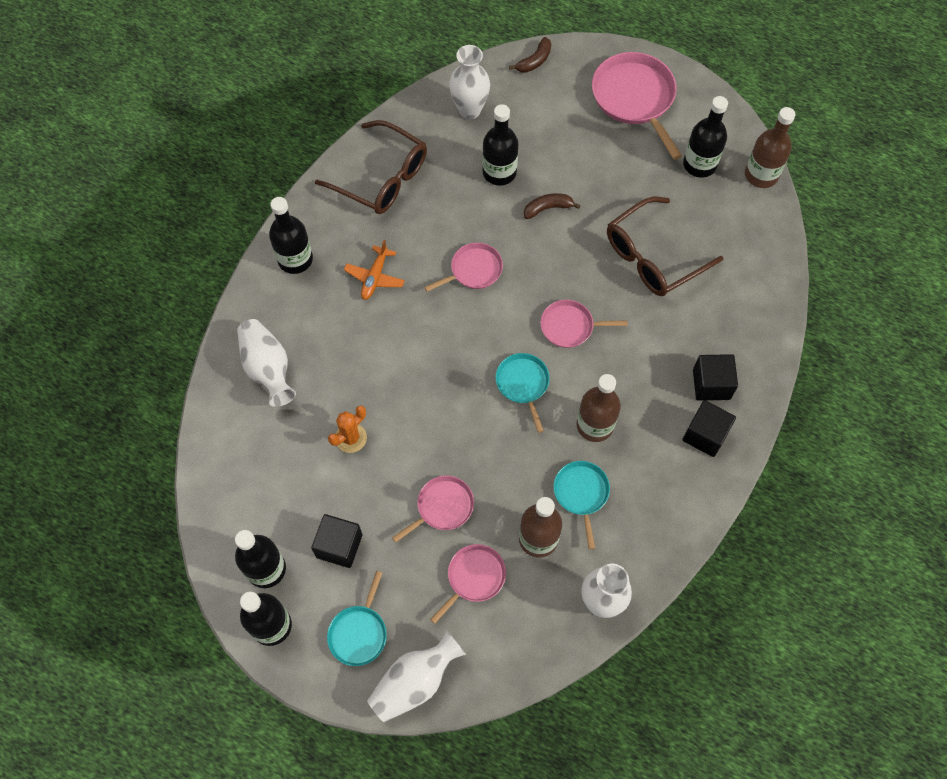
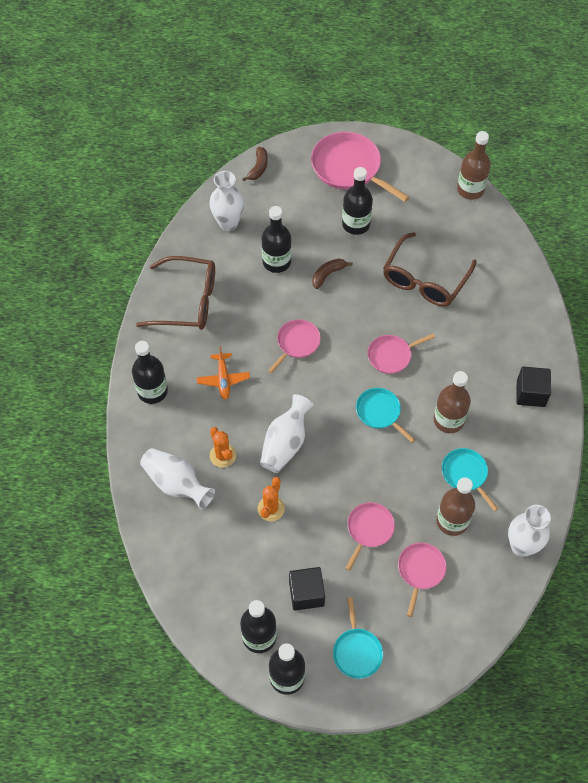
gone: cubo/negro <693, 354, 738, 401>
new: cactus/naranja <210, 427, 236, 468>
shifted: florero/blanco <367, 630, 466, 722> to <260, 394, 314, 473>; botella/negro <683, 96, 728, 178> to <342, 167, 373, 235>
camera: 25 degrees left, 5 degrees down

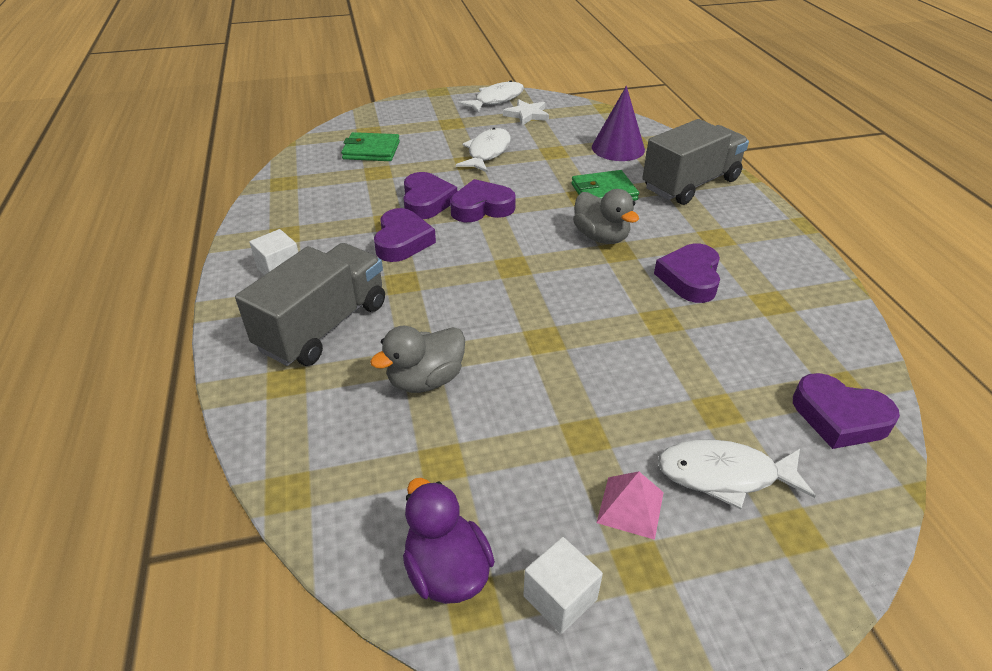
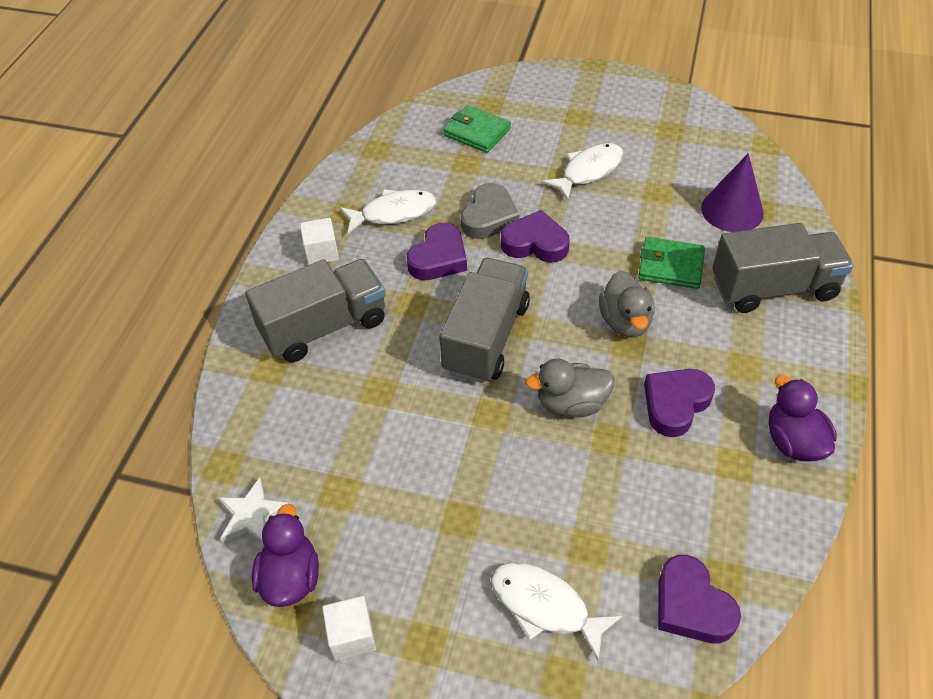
gone: pirámide/rosa <597, 471, 664, 540>
new: camión/gris <439, 258, 530, 383>; pato/morado <769, 375, 837, 462>
shifted: pato/gris <370, 326, 465, 393> to <525, 359, 615, 417>; pez/blanco <458, 80, 524, 113> to <340, 189, 437, 234>; estrella/blanco <503, 99, 549, 126> to <218, 477, 290, 543>
repainted: corazón/morado <403, 172, 457, 219> to corazón/gris <461, 183, 519, 239>
camera: 30 degrees right, 10 degrees up

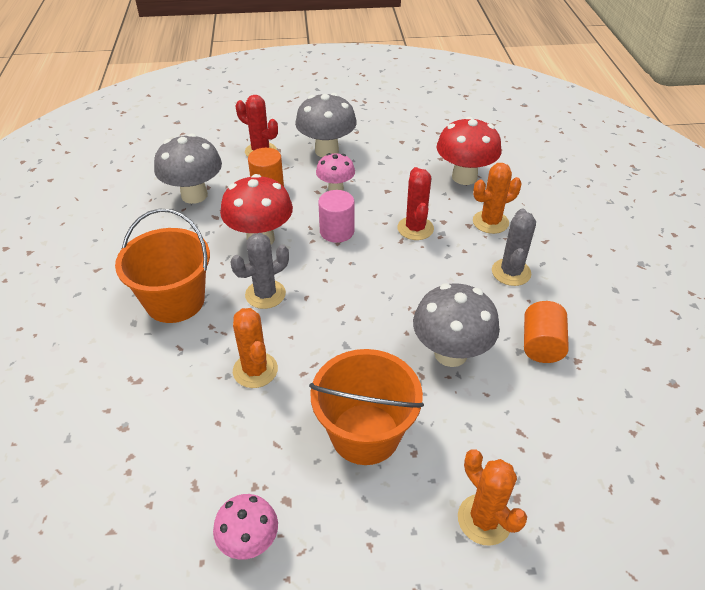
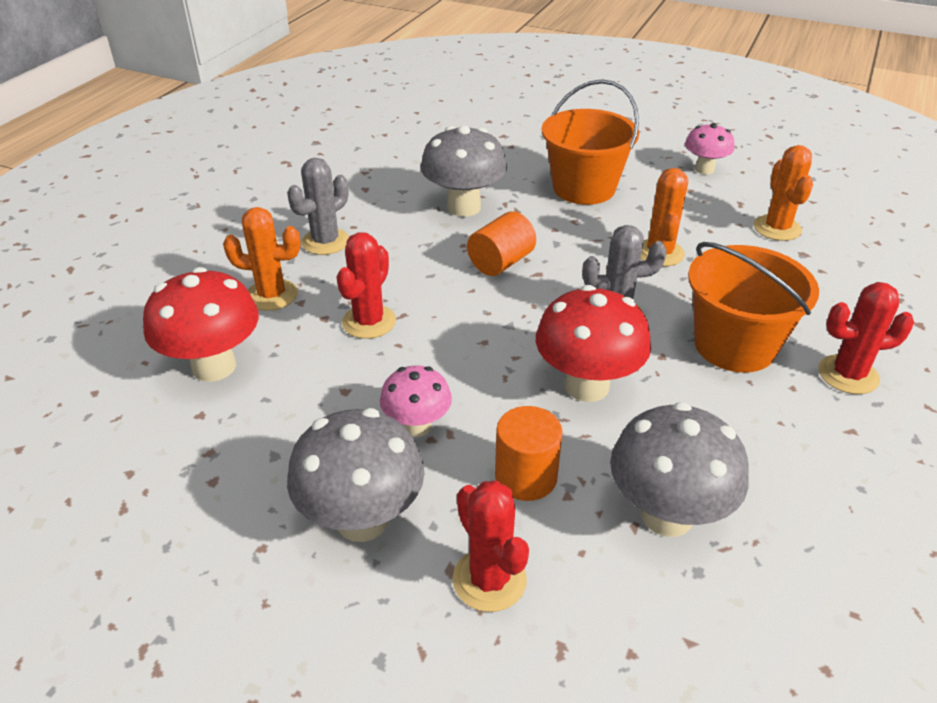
gone: cilindro/rosa <318, 190, 354, 243>
new: cactus/rojo <819, 282, 914, 394>
shifted: cactus/naranja <458, 449, 527, 546> to <754, 145, 813, 241>; cilindro/naranja <524, 301, 569, 363> to <467, 211, 536, 276>
camera: 150 degrees left, 5 degrees down

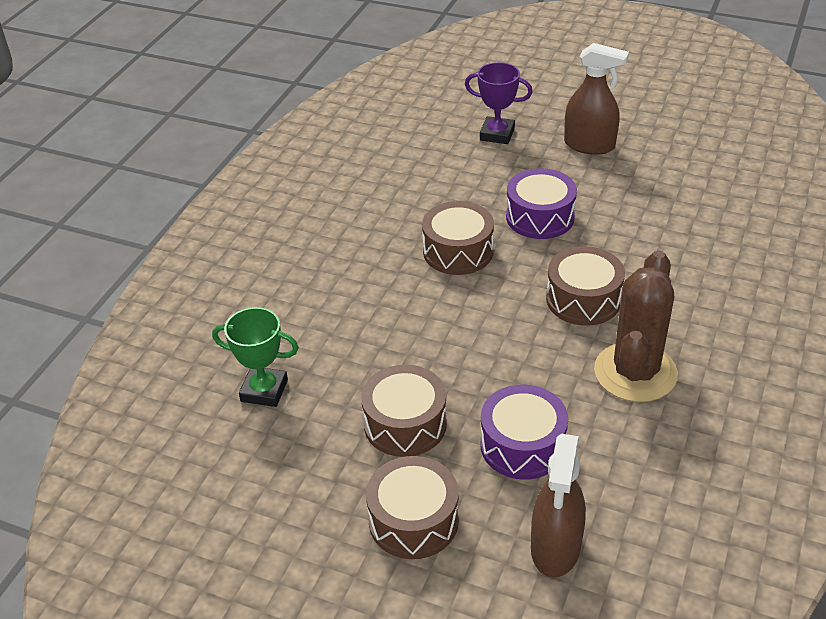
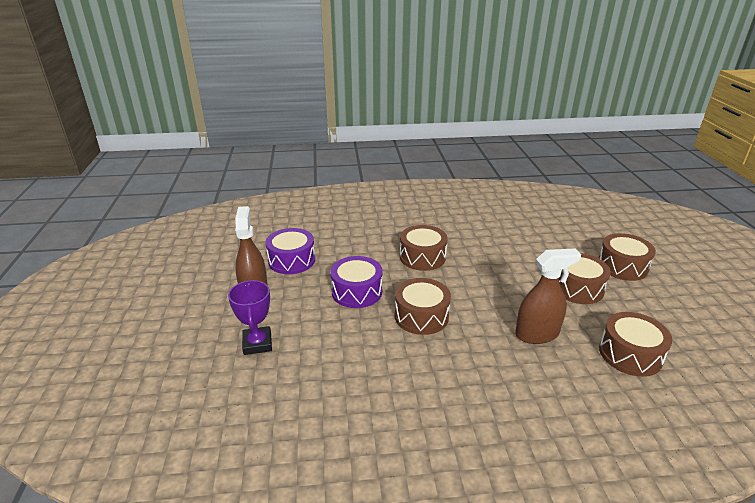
gone: cactus/marrón <594, 251, 678, 402>
shifted: tambor/morado <480, 385, 568, 480> to <265, 228, 315, 274>; pulverizador/marrón <531, 434, 586, 578> to <515, 249, 581, 344>
swapped: trofeo/verde <212, 307, 299, 407> to tambor/marrón <599, 312, 672, 377>
camera: 120 degrees left, 10 degrees down

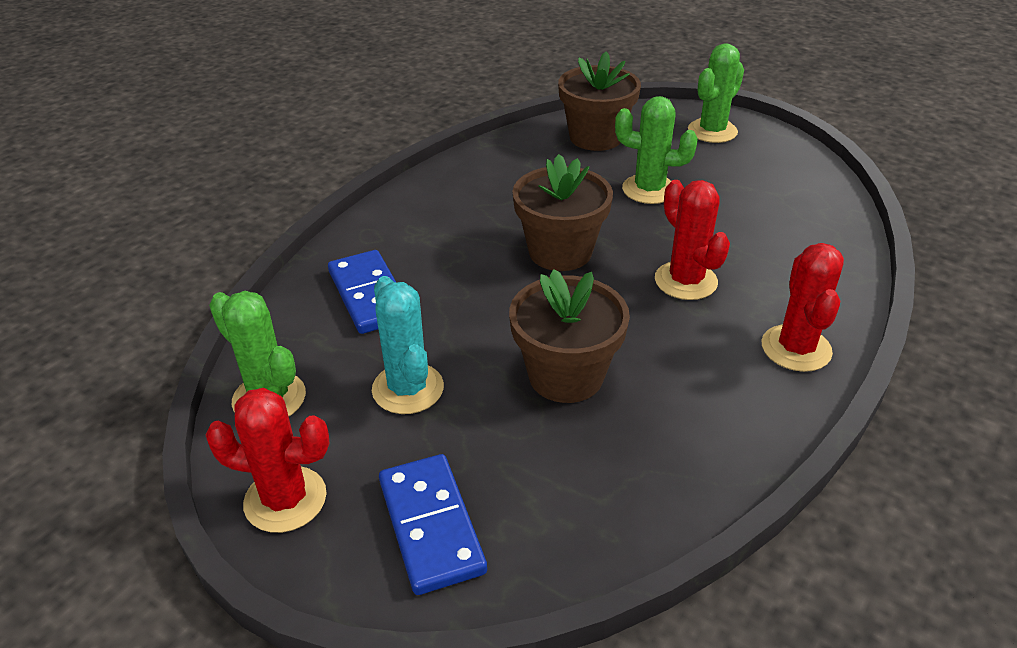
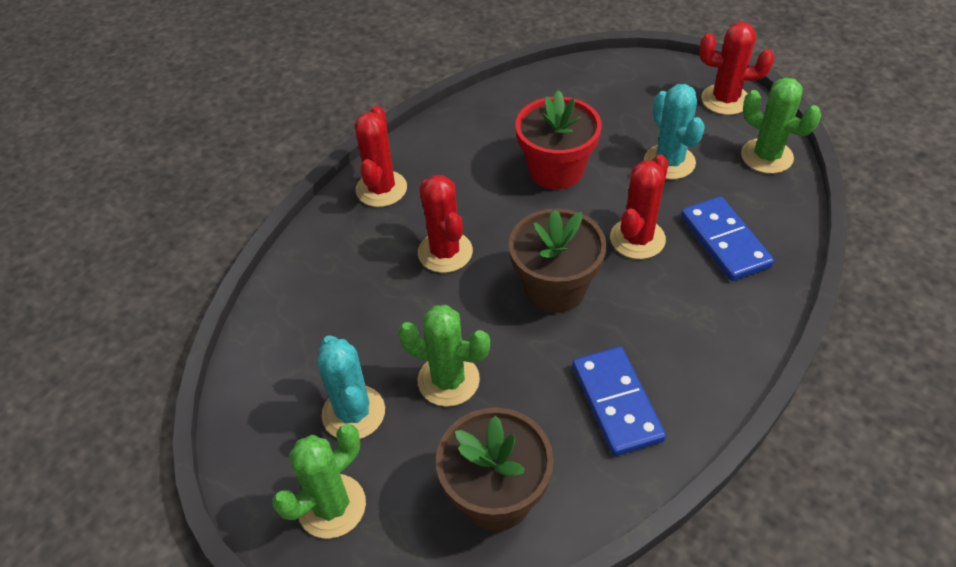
new: cactus/turquesa <317, 335, 385, 439>; cactus/rojo <610, 155, 669, 259>
shifted: ficha de dominó/azul <379, 454, 487, 595> to <572, 347, 666, 456>
repainted: maceta/marrón <509, 269, 630, 403> to maceta/rojo <515, 90, 602, 190>
camera: 175 degrees left, 10 degrees up

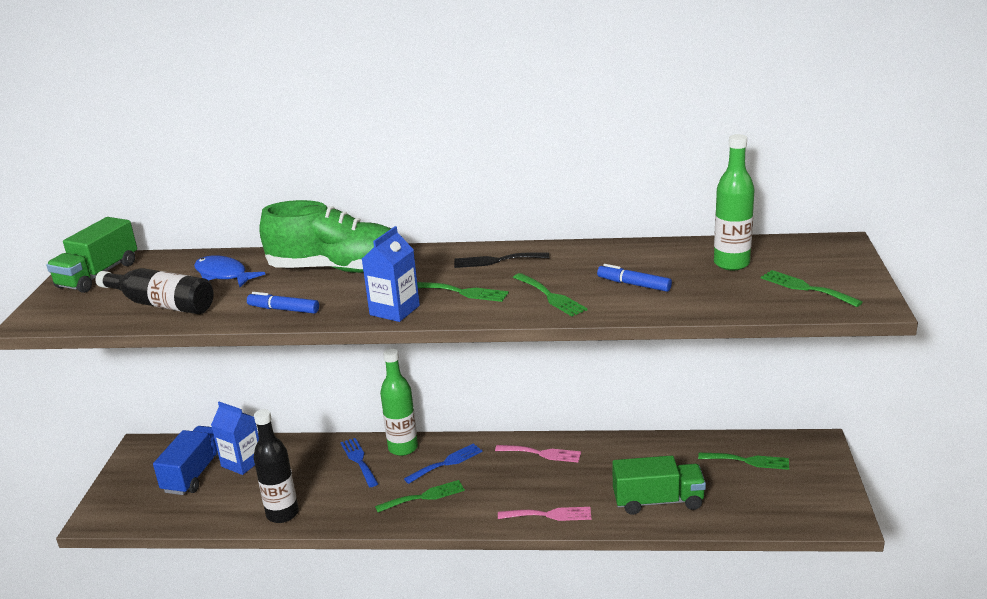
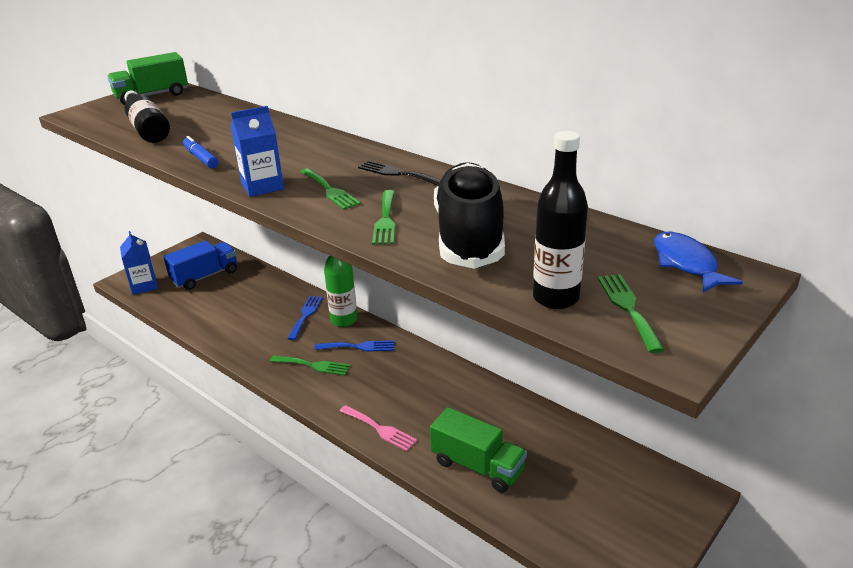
gone: zapato/verde <259, 200, 402, 273>; tenedor/rosa <495, 445, 581, 463>; tenedor/verde <698, 453, 789, 470>; botella/verde <714, 134, 754, 270>
shifted: pez/azul <194, 255, 265, 287> to <654, 232, 743, 293>; cartón de leche/azul <211, 402, 259, 475> to <120, 231, 158, 295>; botella/negro <253, 409, 299, 523> to <533, 131, 588, 309>
swapped: rotulador/azul <597, 264, 672, 292> to zapato/negro <434, 162, 505, 269>
camera: 35 degrees right, 5 degrees up

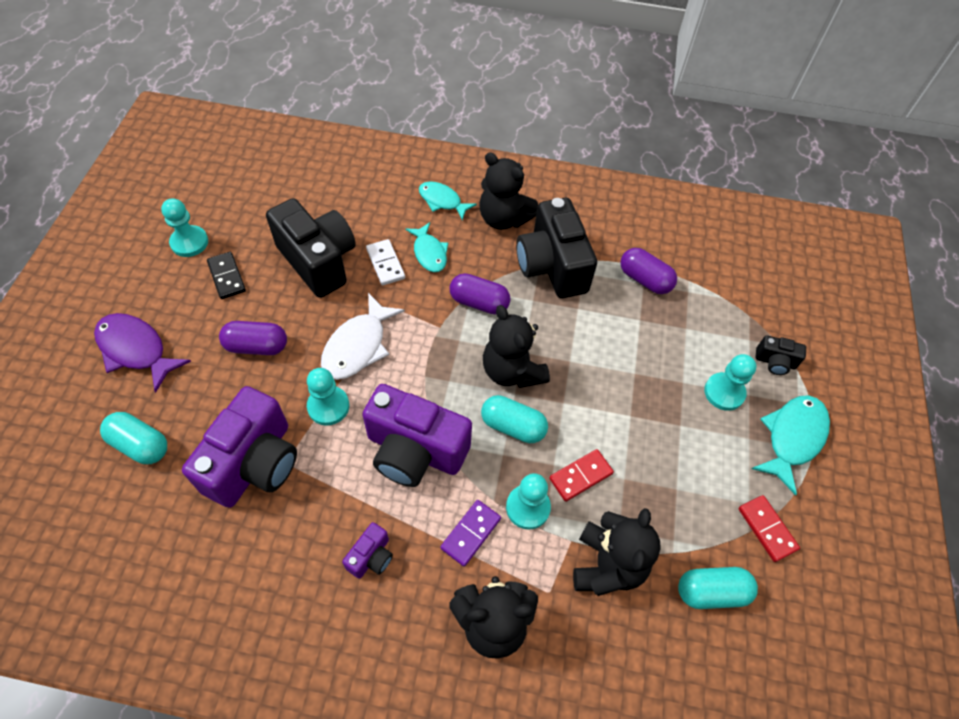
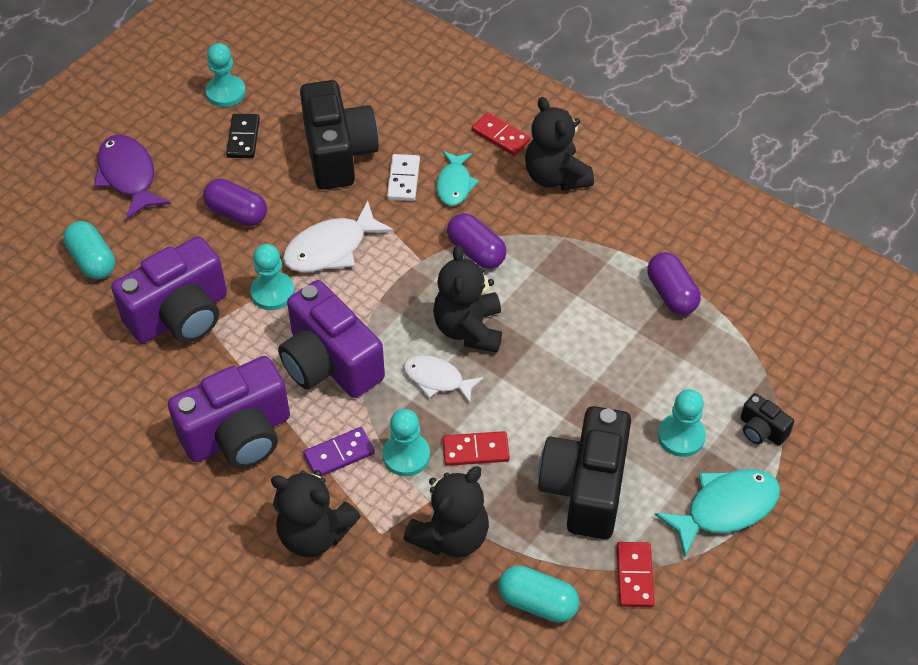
shifted: cámara/negro <516, 198, 597, 298> to <538, 406, 631, 539>
swapped: pez/turquesa <419, 181, 477, 220> to ficha de dominó/rojo <472, 112, 530, 156>; cápsula/turquesa <481, 395, 548, 443> to pez/blanco <403, 355, 484, 403>
scaled: cámara/morado <342, 522, 393, 579> = <168, 356, 290, 468> x2.22
camera: 30 degrees right, 5 degrees down

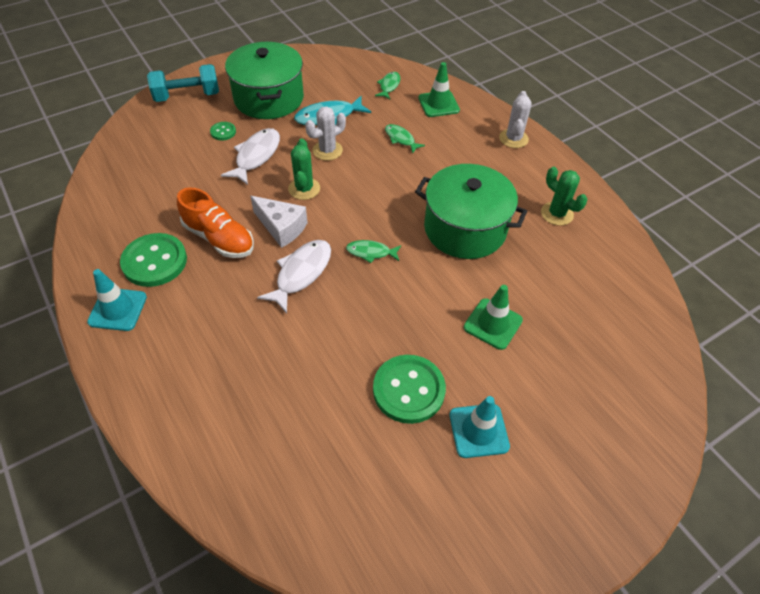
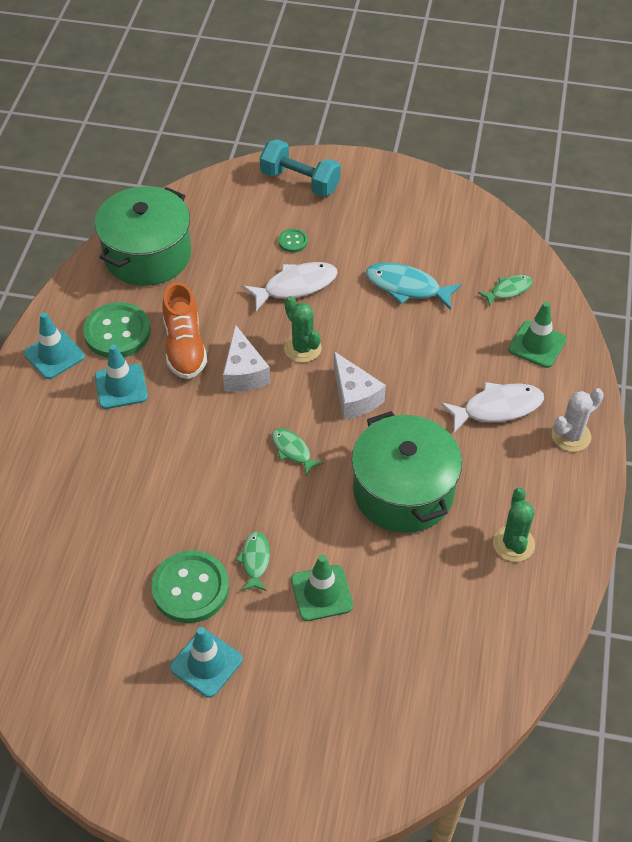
gone: cactus/blanco <305, 106, 346, 161>
new: cono de tráfico/turquesa <95, 344, 148, 409>; queso/blanco <334, 351, 386, 420>
shifted: olla/verde <225, 42, 304, 119> to <95, 186, 191, 286>; pez/blanco <257, 240, 331, 314> to <441, 382, 544, 433>; pez/verde <385, 124, 425, 154> to <236, 531, 270, 591>
rotated: cactus/verde <288, 139, 320, 200> = <284, 296, 322, 363> 75 degrees counterclockwise
camera: 45 degrees right, 0 degrees up

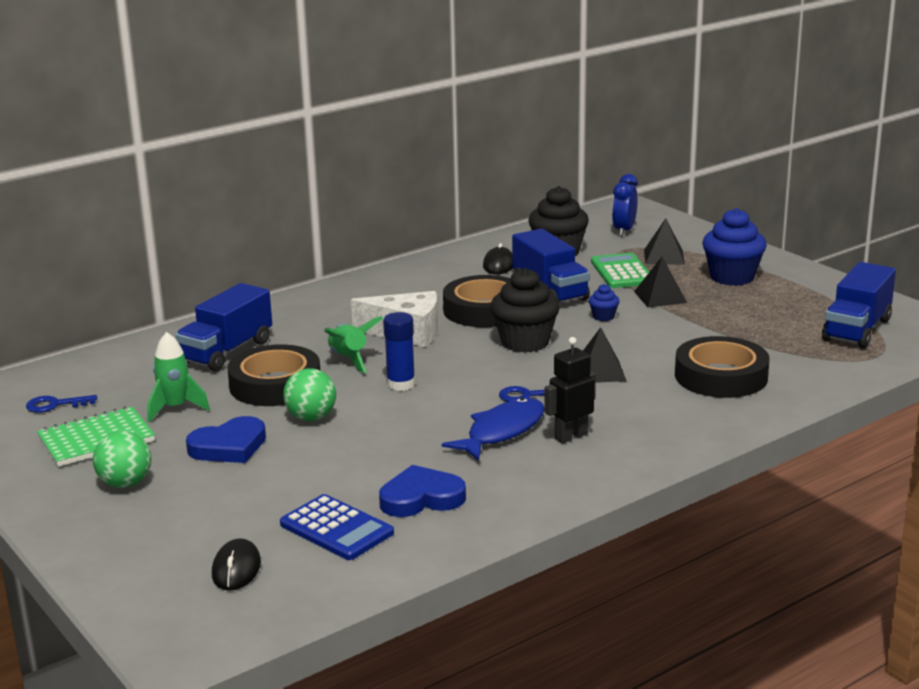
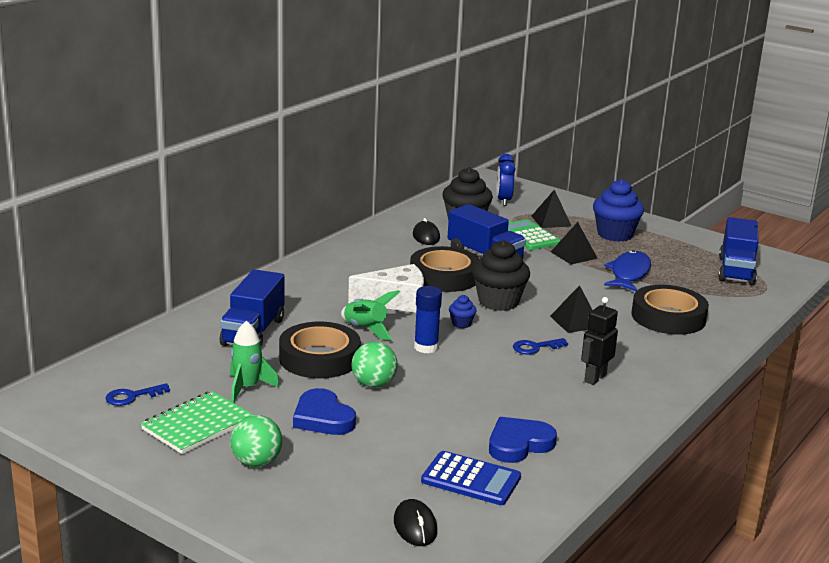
shifted: pez/azul <442, 398, 544, 461> to <604, 250, 651, 291>; magdalena/azul <589, 284, 619, 321> to <449, 295, 477, 328>
rotated: corazón/azul <186, 416, 266, 463> = <293, 388, 356, 435> 105 degrees clockwise
camera: 20 degrees left, 0 degrees up

